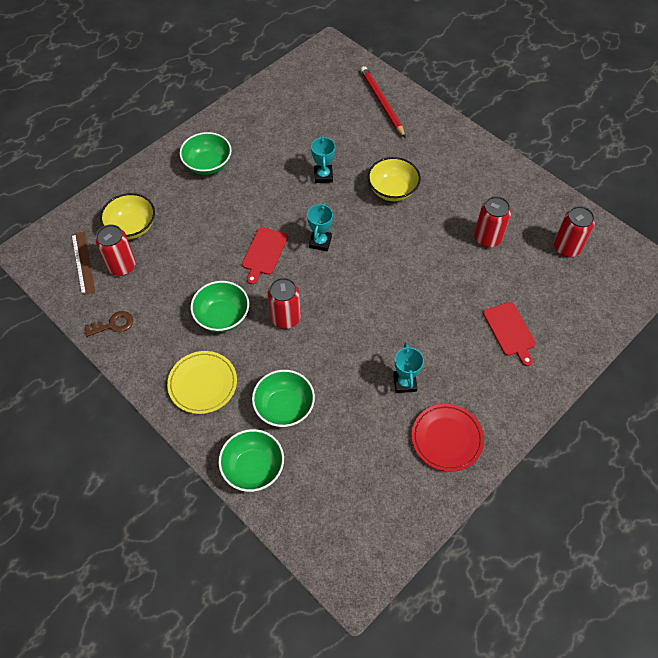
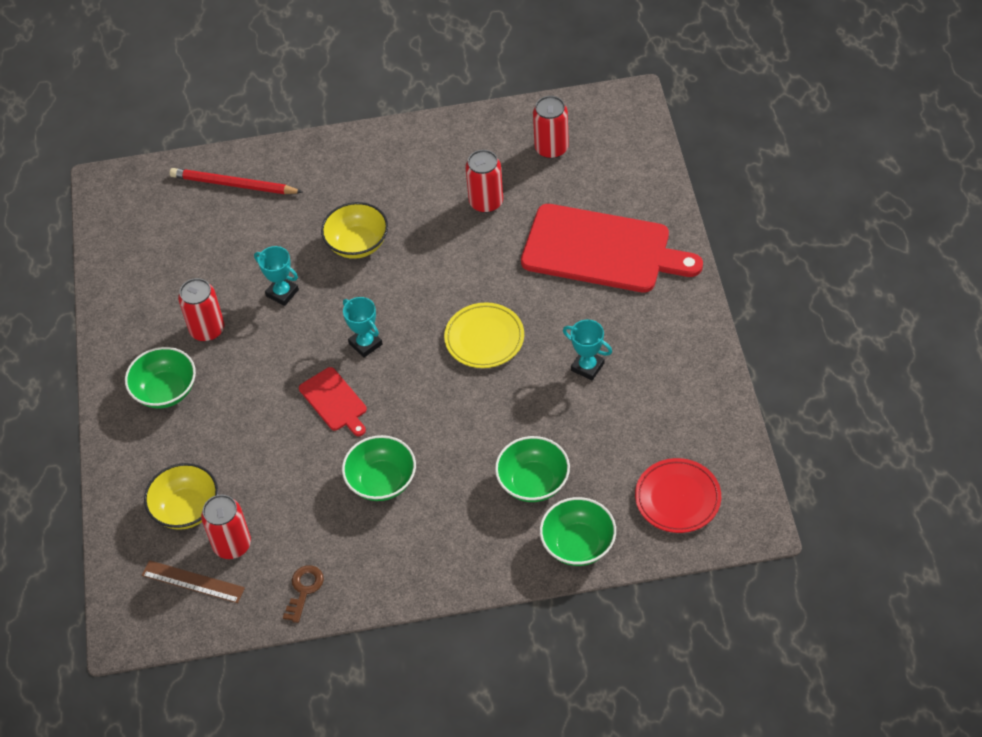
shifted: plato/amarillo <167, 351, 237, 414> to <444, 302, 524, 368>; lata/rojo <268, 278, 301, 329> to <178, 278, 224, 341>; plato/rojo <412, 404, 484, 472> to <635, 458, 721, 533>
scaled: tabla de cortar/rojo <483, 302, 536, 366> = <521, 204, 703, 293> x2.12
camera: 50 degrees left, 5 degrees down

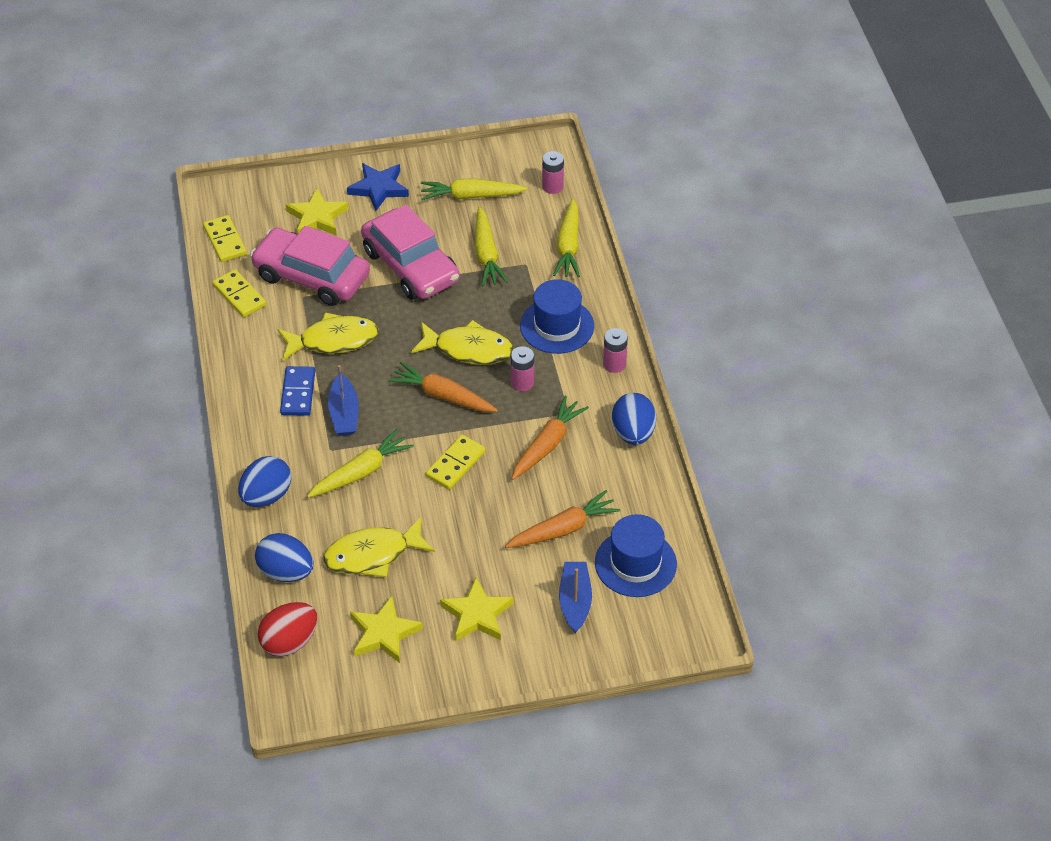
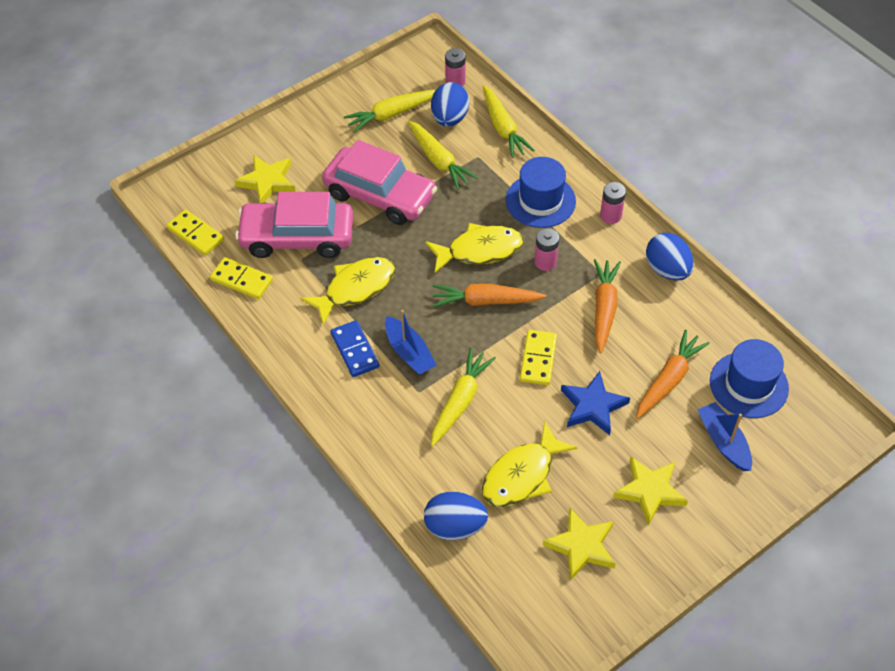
gone: huevo/rojo <257, 602, 318, 657>
shifted: huevo/azul <238, 456, 291, 507> to <431, 82, 469, 127>; estrella/azul <347, 163, 409, 211> to <561, 371, 630, 435>
camera: 25 degrees left, 5 degrees up

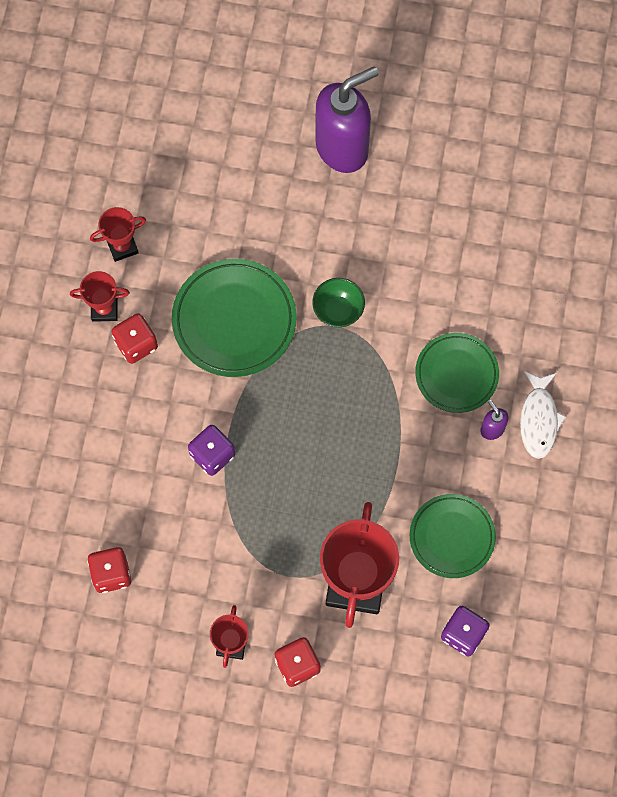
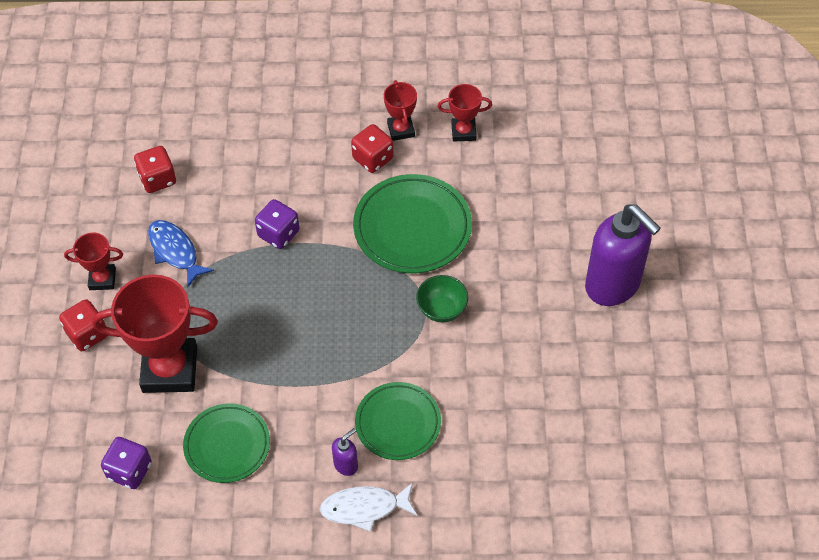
new: pez/azul <148, 220, 214, 287>
rotated: trofeo/rojo <90, 207, 146, 262> = <438, 84, 492, 142> 60 degrees counterclockwise
camera: 80 degrees right, 15 degrees down

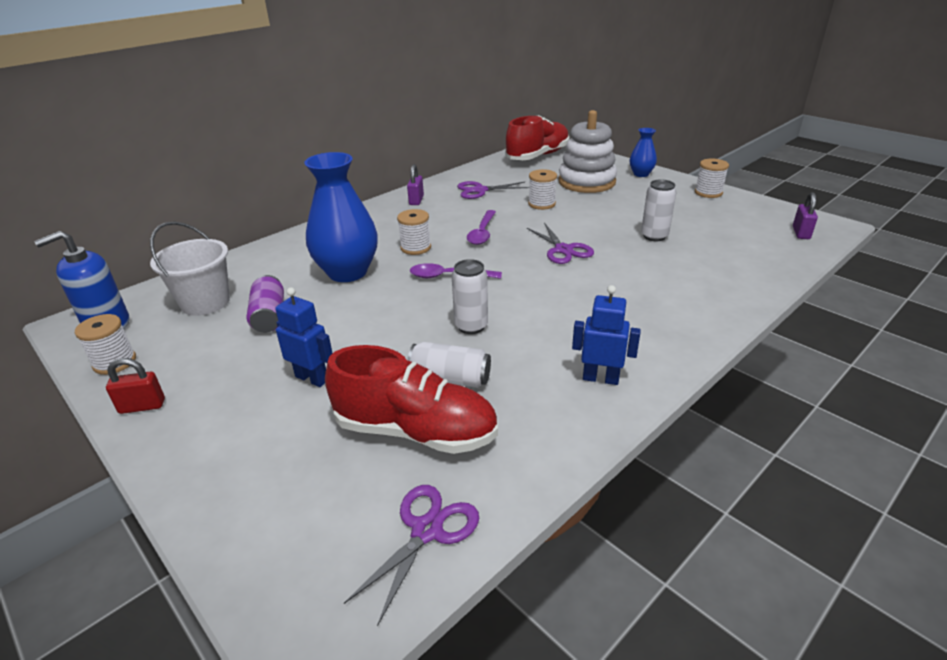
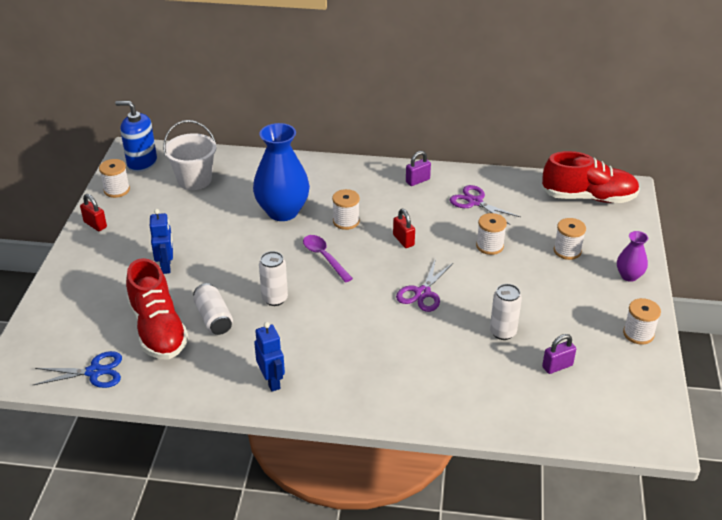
gone: lata/morado <247, 275, 284, 333>
shifted: candado/morado <793, 192, 818, 239> to <542, 334, 576, 374>
swapped: cuchara/morado <467, 210, 496, 245> to candado/rojo <393, 209, 415, 248>; juguete apilable/blanco <558, 110, 617, 193> to carrete/blanco <554, 218, 586, 260>
repainted: tijeras/morado <344, 485, 479, 626> to tijeras/azul <33, 351, 122, 388>; florero/azul <630, 128, 657, 177> to florero/morado <617, 231, 648, 282>
camera: 50 degrees right, 5 degrees up

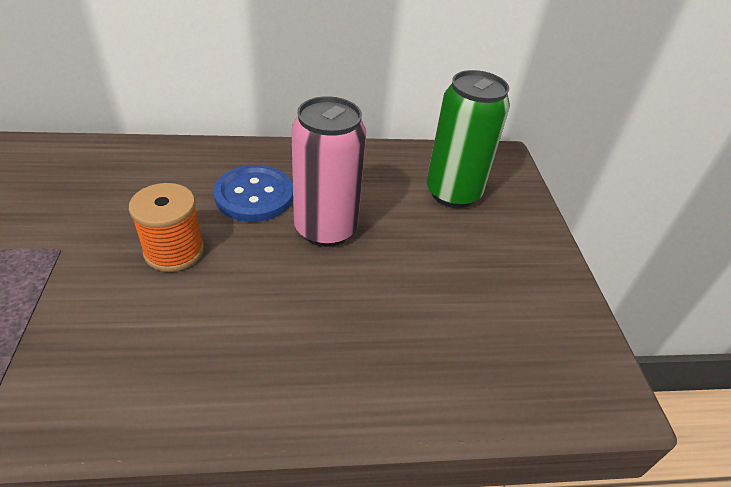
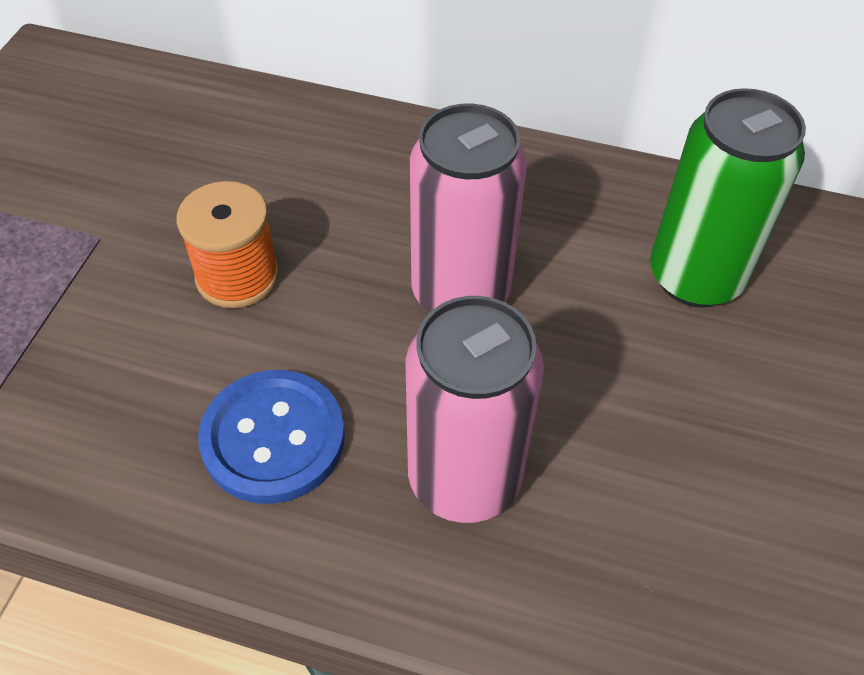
new: lata/rosa <406, 296, 544, 523>
shifted: botón/azul <214, 165, 293, 222> to <198, 370, 345, 504>
camera: 25 degrees right, 10 degrees up

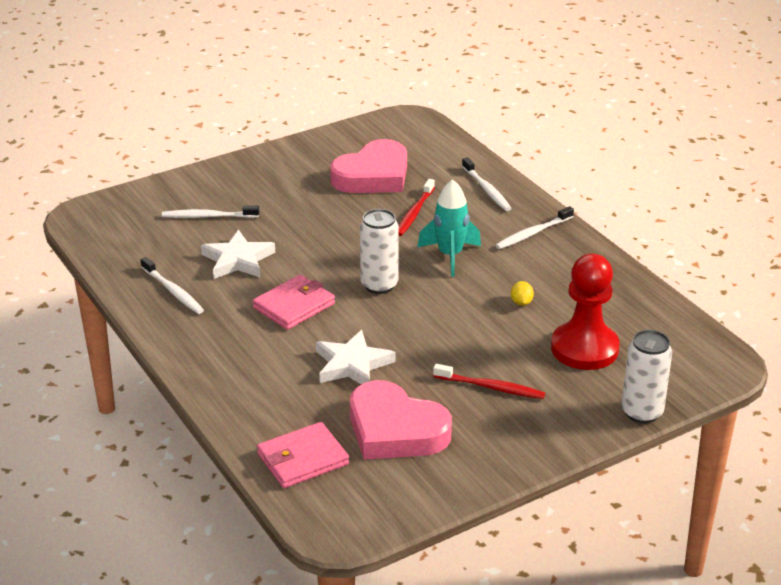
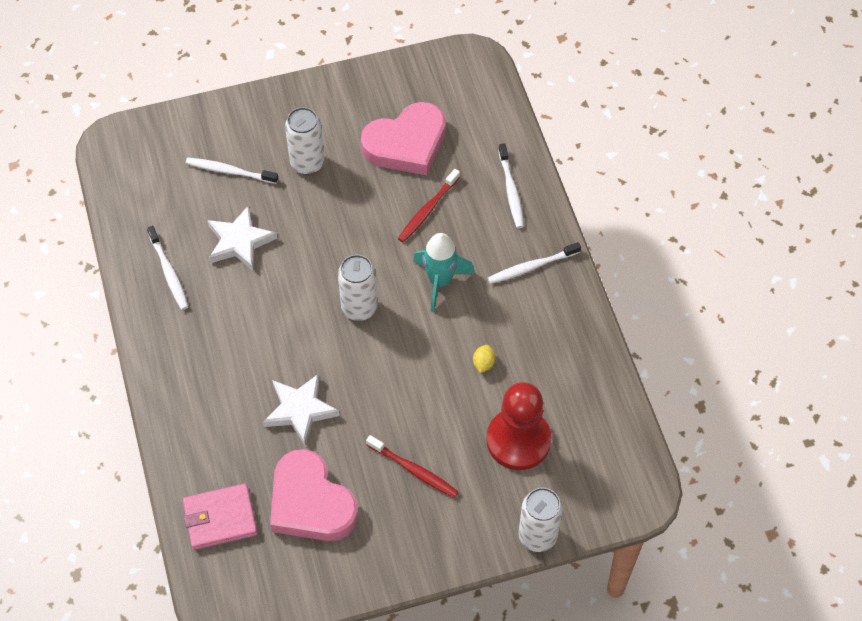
gone: cartera/rosa <253, 275, 335, 330>
new: lata/blanco <285, 107, 324, 175>
camera: 15 degrees right, 25 degrees up

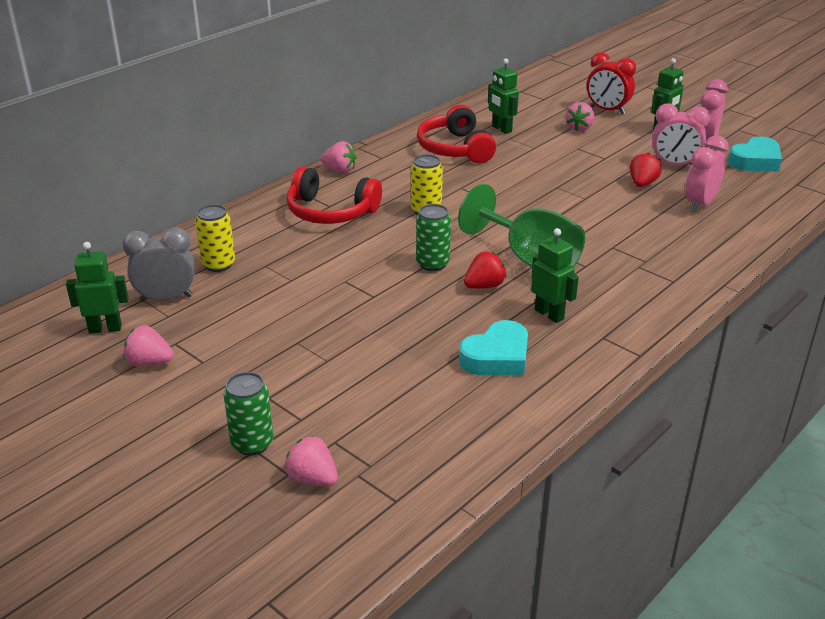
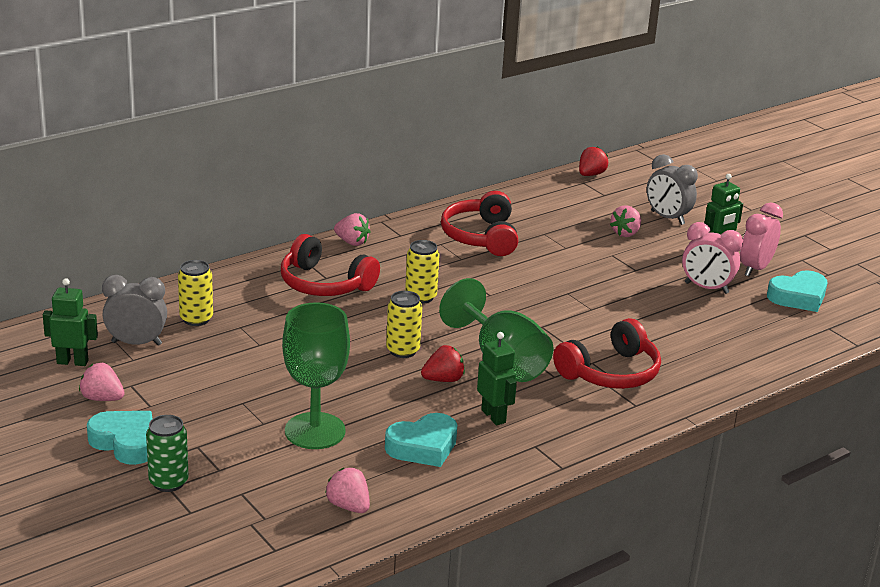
gone: robot/verde <488, 58, 519, 134>; despertador/rosa <685, 135, 729, 213>
new: corazón/turquesa <87, 411, 152, 465>; copa/verde <282, 302, 350, 449>; auriculares/rojo <553, 318, 661, 389>
shifted: fresa/rosa <284, 436, 338, 486> to <325, 468, 370, 513>; fresa/rojo <630, 153, 662, 187> to <579, 146, 608, 176>
repainted: lata/verde <416, 204, 451, 271> to lata/amarillo <386, 291, 422, 358>; despertador/rojo <587, 52, 636, 115> to despertador/gris <647, 154, 698, 225>
camera: 10 degrees right, 5 degrees down

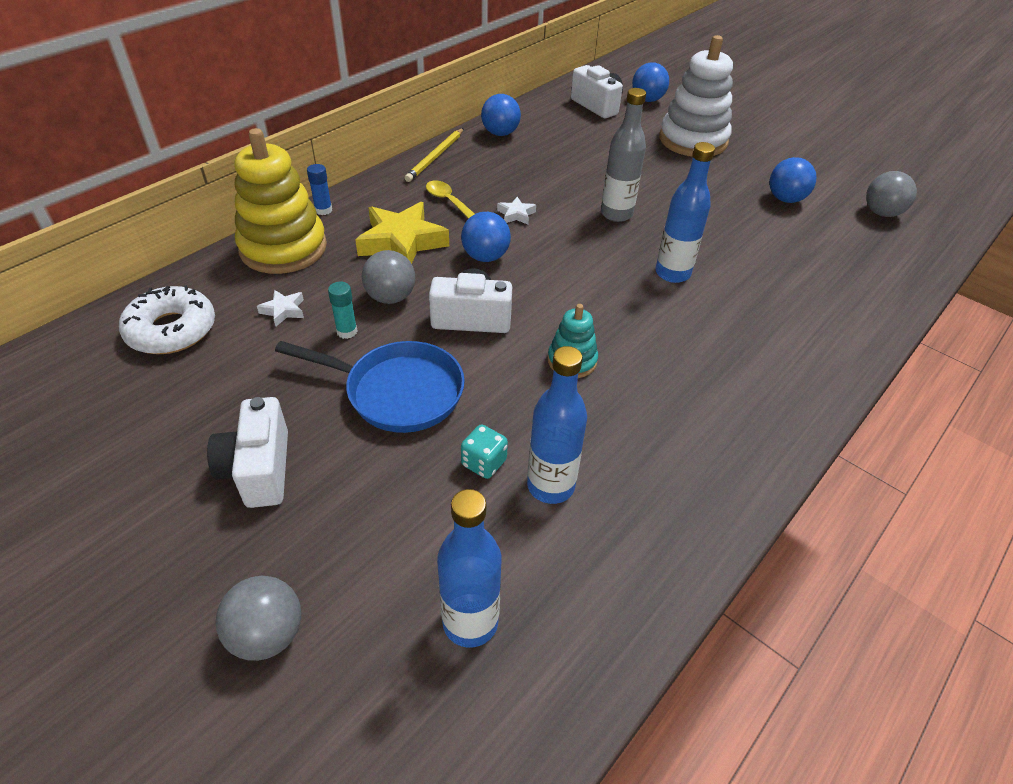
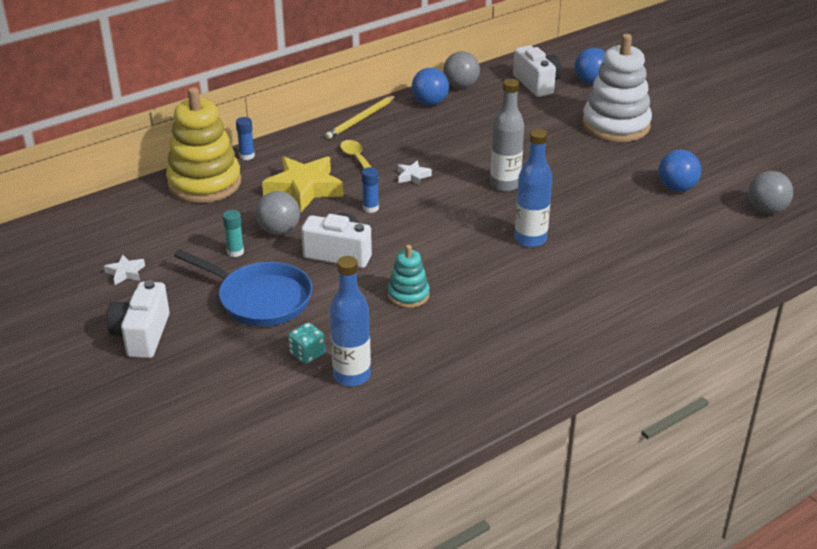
gone: rosquilla/blanco <119, 285, 215, 354>; botella/azul <437, 489, 502, 648>
shifted: pelota/gris <216, 576, 301, 661> to <444, 51, 480, 88>; estrella/blanco <257, 290, 304, 326> to <104, 255, 145, 285>
swapped: pelota/azul <461, 212, 511, 262> to barra de pegamento/azul <362, 167, 379, 213>
camera: 15 degrees right, 10 degrees down

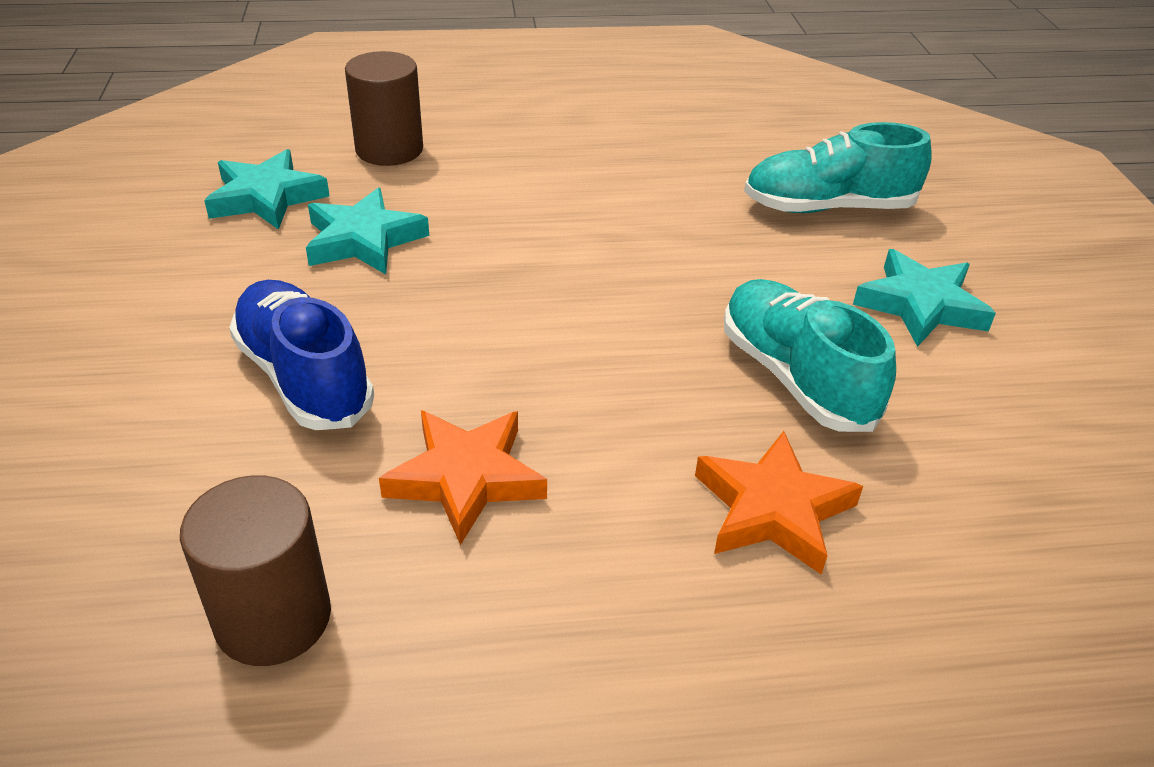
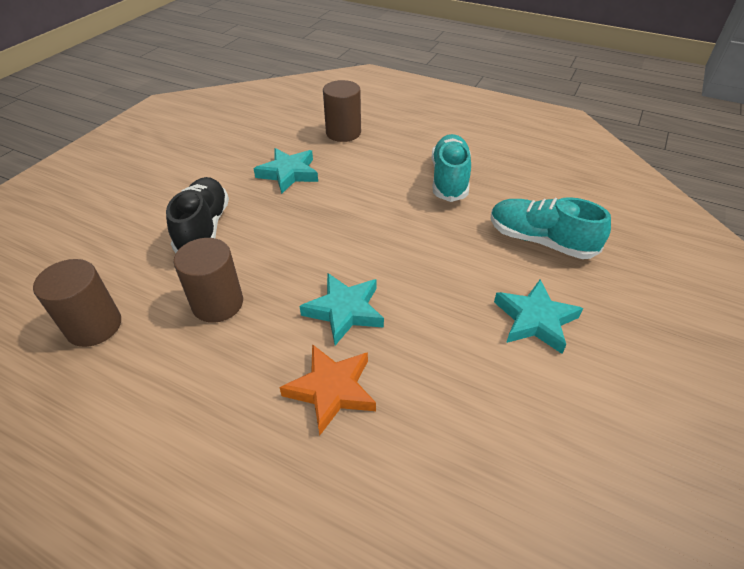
shifted: estrella/turquesa <204, 149, 330, 230> to <300, 273, 384, 345>; zapato/turquesa <724, 279, 896, 432> to <432, 134, 471, 202>
swapped: estrella/naranja <379, 410, 547, 545> to cilindro/marrón <173, 238, 243, 323>
repainted: zapato/azul <229, 280, 374, 430> to zapato/negro <166, 177, 229, 253>
camera: 35 degrees right, 5 degrees up

